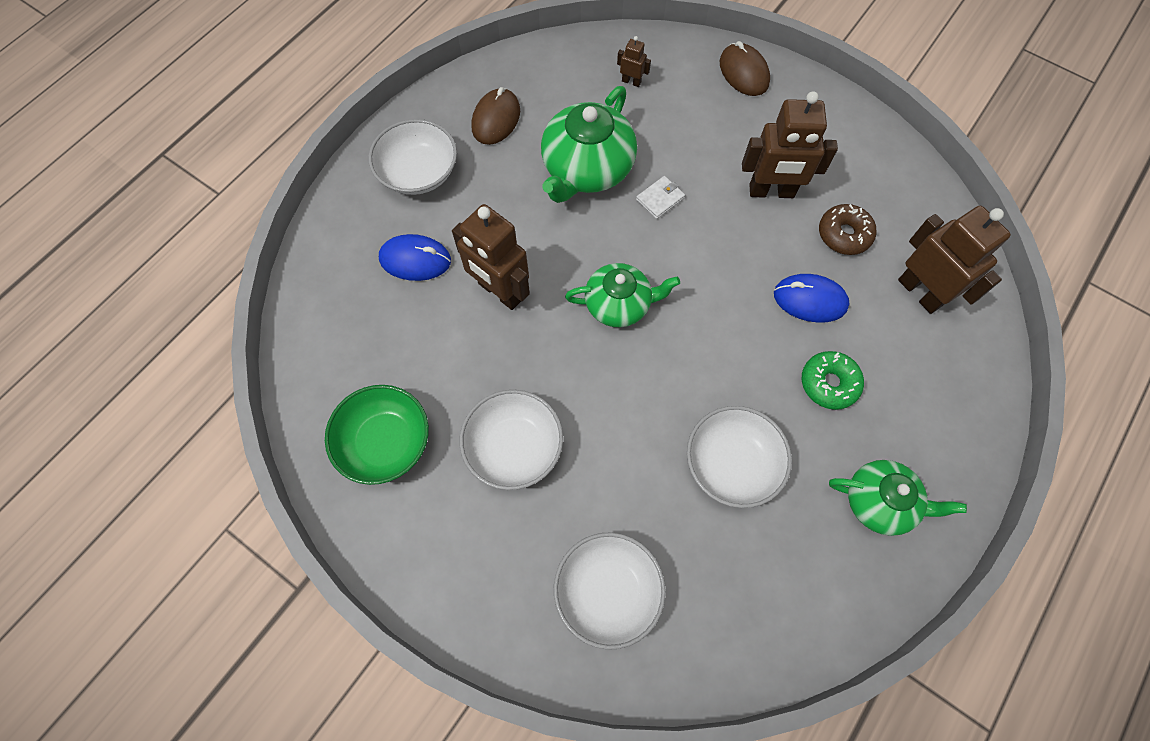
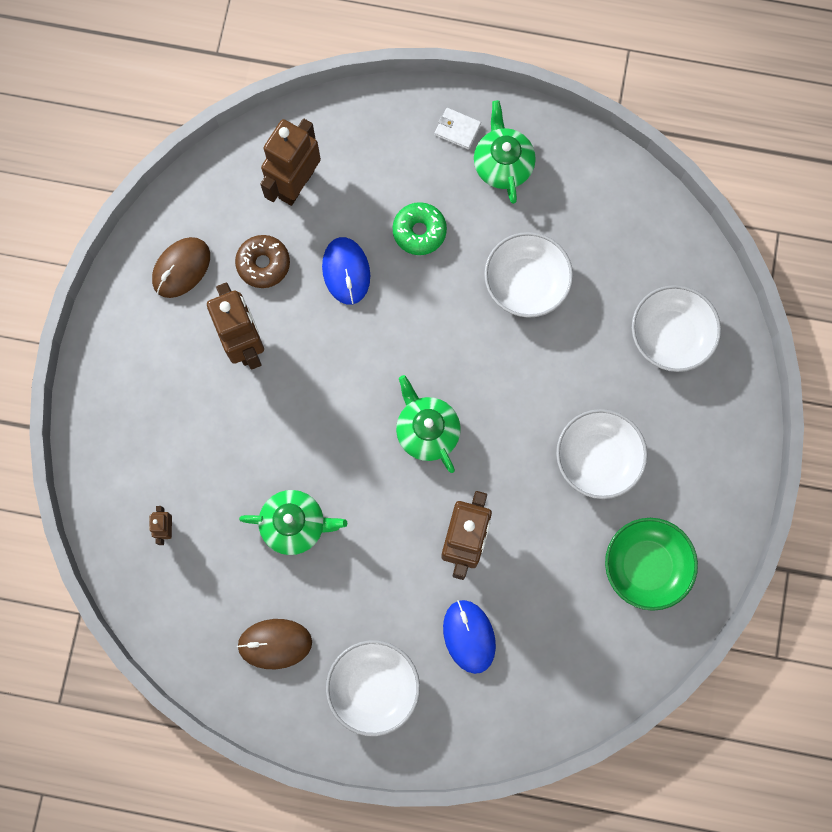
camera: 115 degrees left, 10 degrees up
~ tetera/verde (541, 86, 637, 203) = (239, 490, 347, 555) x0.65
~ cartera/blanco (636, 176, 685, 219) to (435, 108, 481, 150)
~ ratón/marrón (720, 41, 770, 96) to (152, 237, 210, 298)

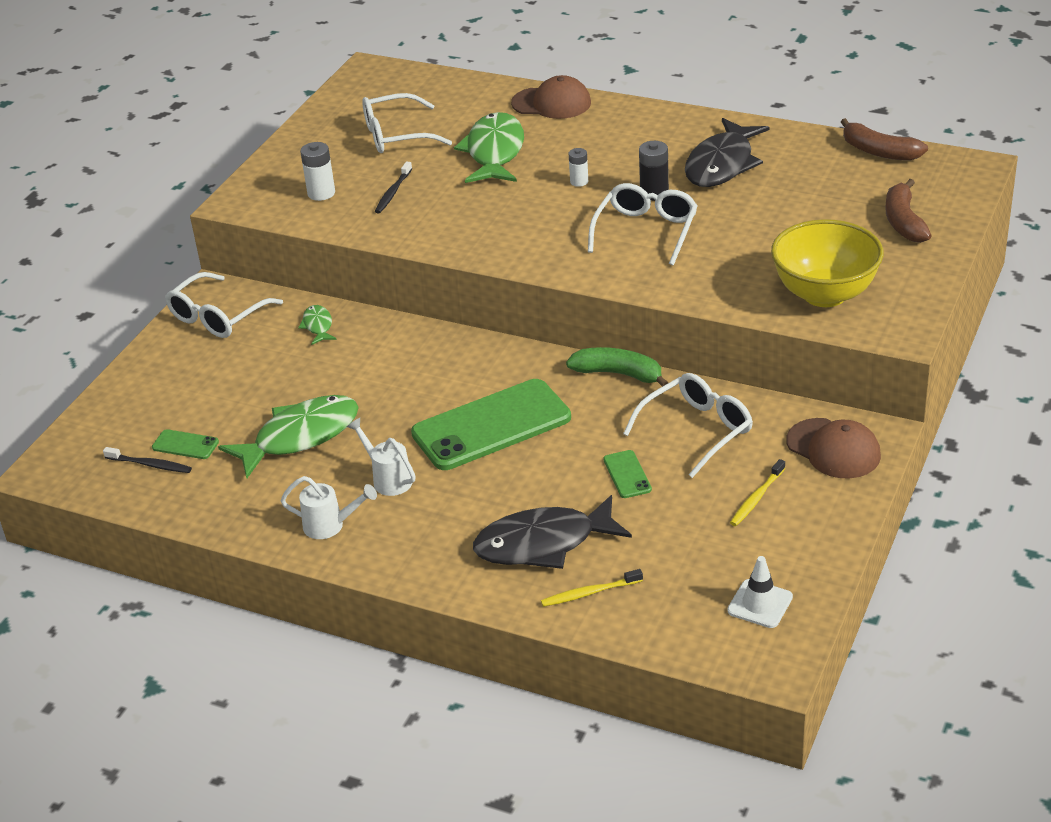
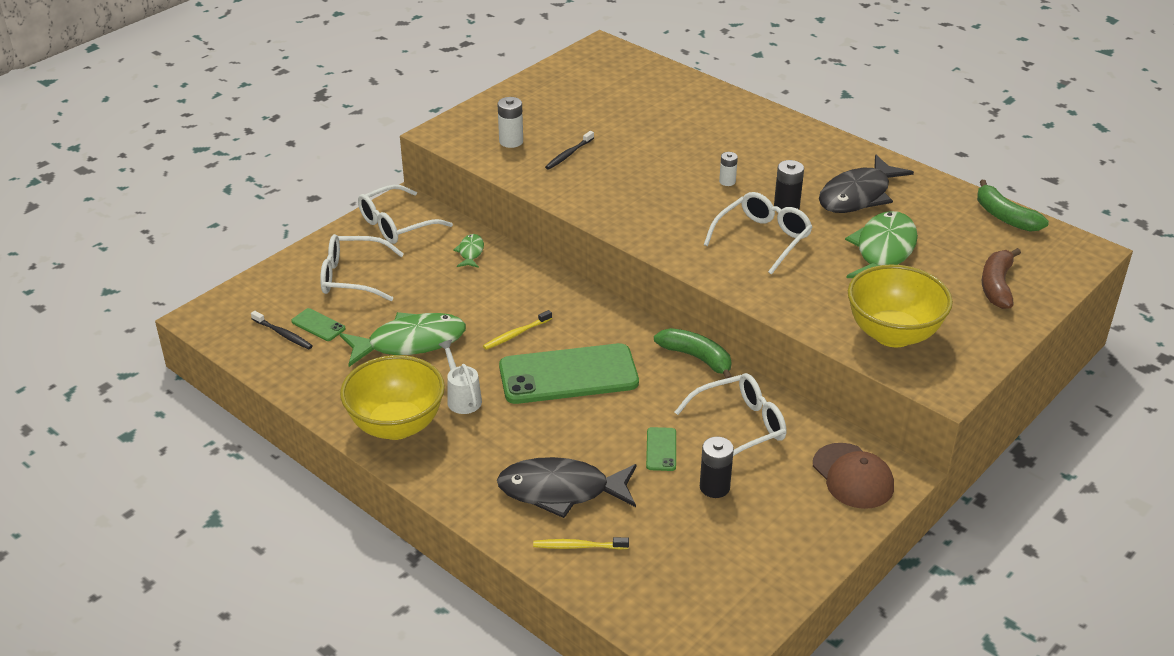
camera: 15 degrees right, 0 degrees up
~ regadera/blanco (281, 476, 377, 539) to cuenco/amarillo (340, 355, 445, 440)
~ gafas/blanco (362, 93, 452, 153) to (320, 234, 404, 301)
~ pez/verde (454, 112, 524, 183) to (845, 211, 918, 278)
- gorra/marrón (511, 75, 591, 119)
- cono de tráfico/blanco (727, 556, 793, 628)
~ cepillo de dientes/amarillo (730, 459, 785, 526) to (483, 310, 552, 350)
~ plátano/marrón (841, 118, 928, 161) to plátano/verde (977, 180, 1049, 232)
+ pila/negro (700, 437, 734, 498)

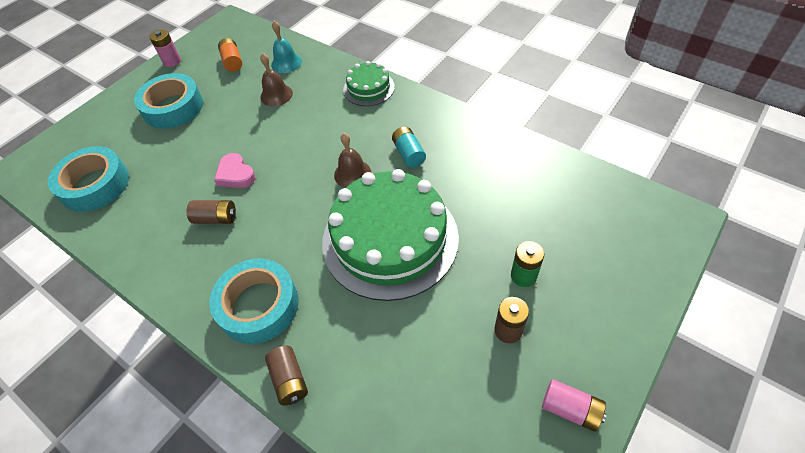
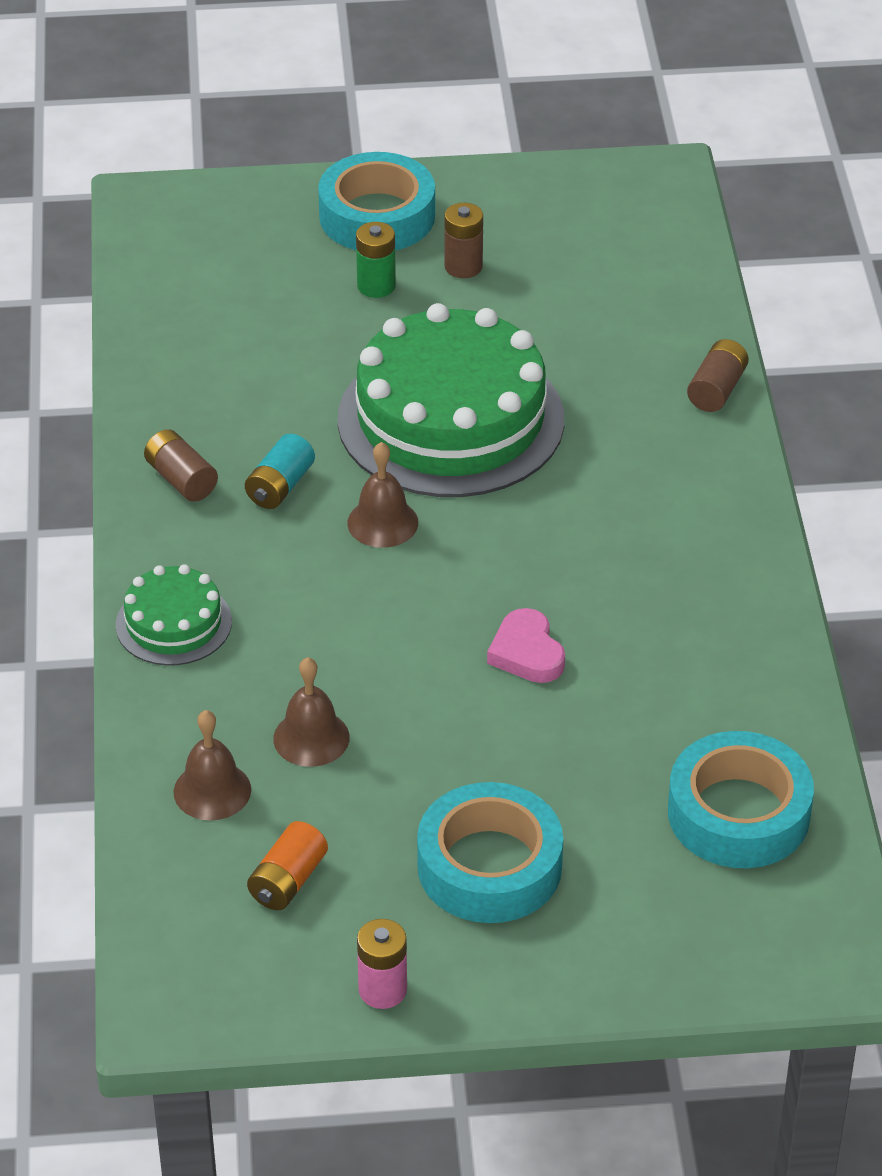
camera: 135 degrees left, 10 degrees down
~ pila/marrón (187, 200, 236, 224) to (144, 429, 218, 502)
~ cinta adhesiva/turquesa (209, 258, 299, 344) to (318, 152, 435, 250)
~ corazón/rosa (214, 153, 256, 188) = (487, 608, 565, 683) 150 degrees clockwise
~ campana/turquesa (271, 21, 302, 73) to campana/marrón (174, 710, 251, 821)
- pila/rosa (542, 379, 606, 432)

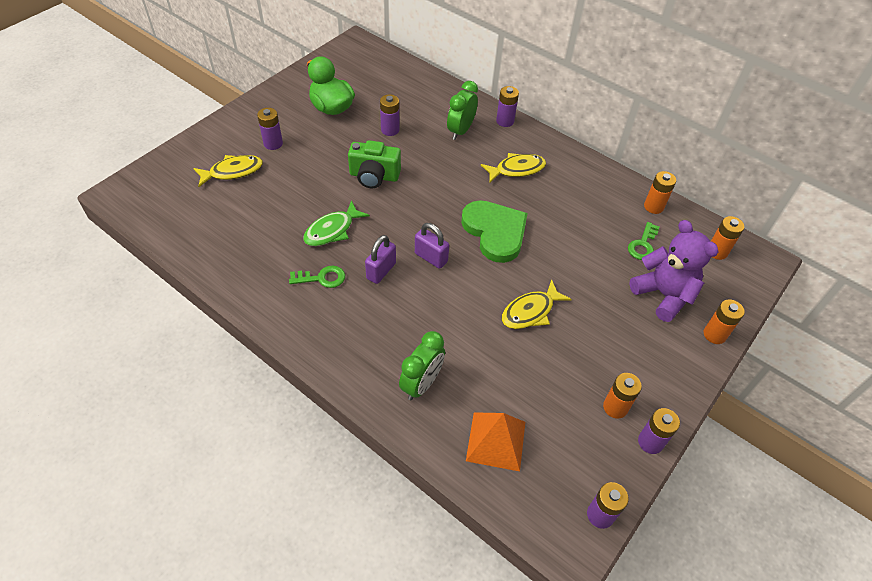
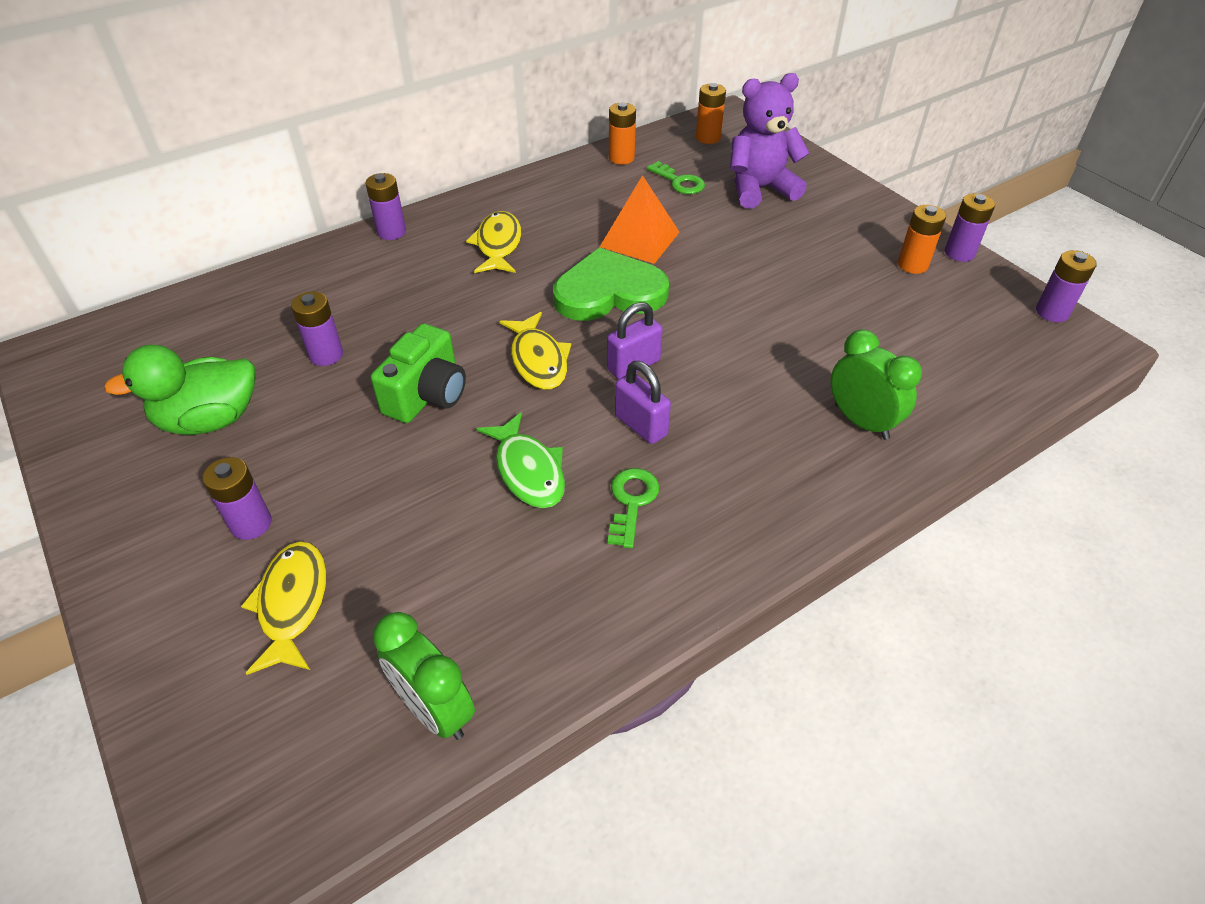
camera: 70 degrees left, 5 degrees down
~ despertador/verde (447, 81, 478, 140) to (373, 612, 475, 740)
~ pirámide/naranja (466, 412, 525, 471) to (600, 175, 679, 264)
~ pez/amarillo (502, 279, 572, 329) to (499, 312, 571, 390)
- pila/naranja (704, 299, 745, 344)

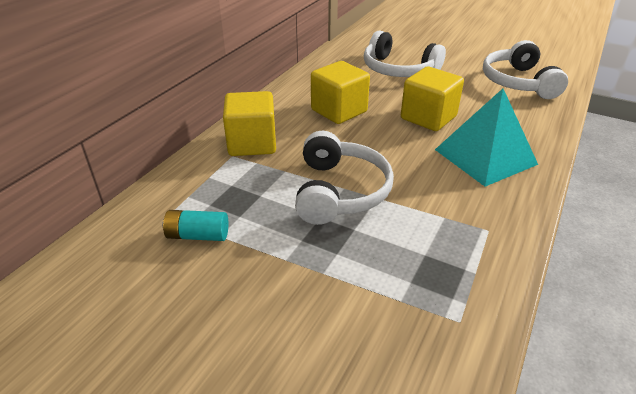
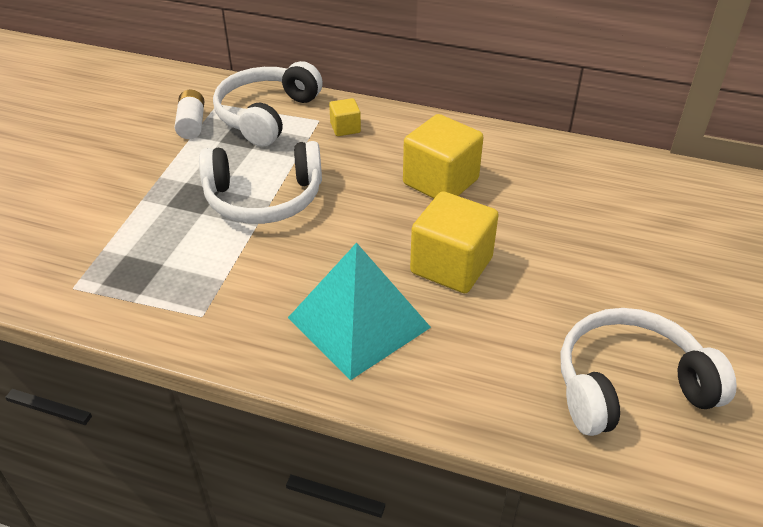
camera: 80 degrees right, 5 degrees up
~ pila/turquesa (162, 210, 228, 241) to pila/blanco (175, 90, 204, 139)
~ cubo/amarillo (223, 91, 276, 156) = (329, 98, 361, 136) x0.49
~ auriculares/blanco (364, 30, 446, 77) to (213, 61, 323, 147)

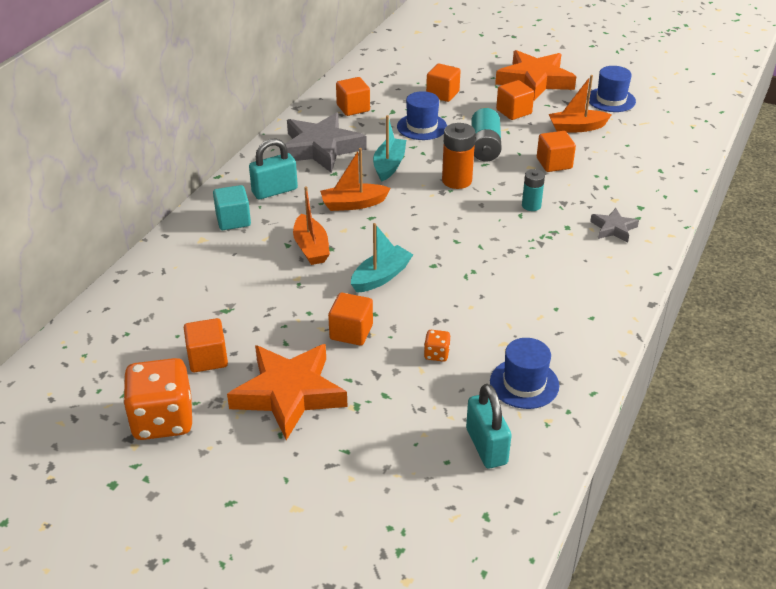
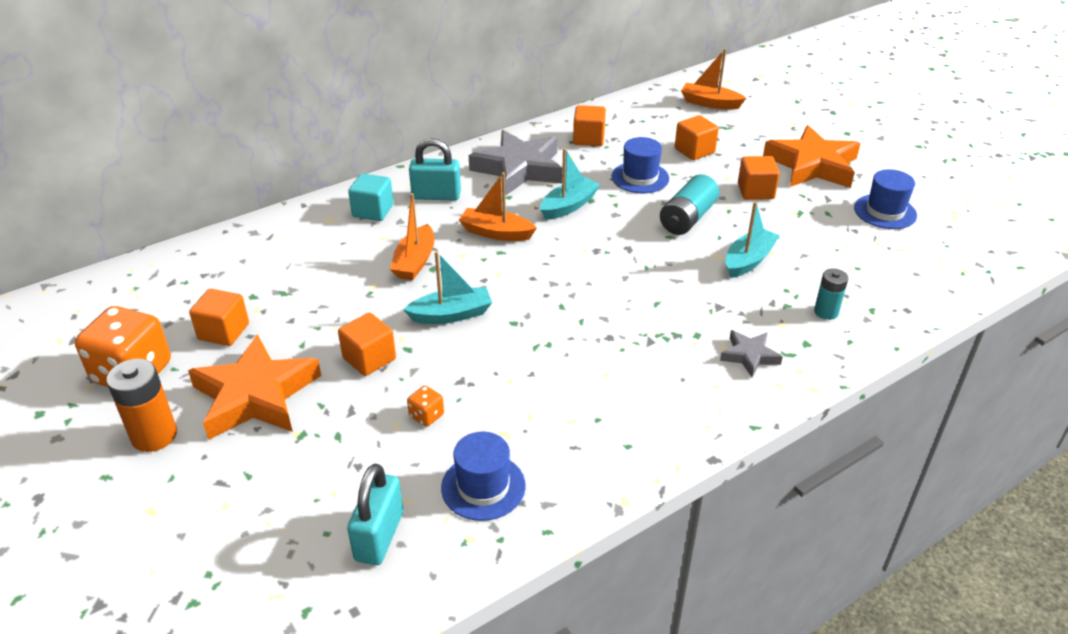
camera: 30 degrees right, 0 degrees up
~ pila/naranja (442, 123, 475, 189) to (106, 359, 177, 452)
~ pila/turquesa (522, 169, 545, 211) to (814, 268, 848, 320)
~ cubo/naranja (537, 131, 576, 172) to barco/turquesa (726, 201, 780, 278)
~ barco/naranja (549, 75, 612, 132) to (681, 49, 746, 110)

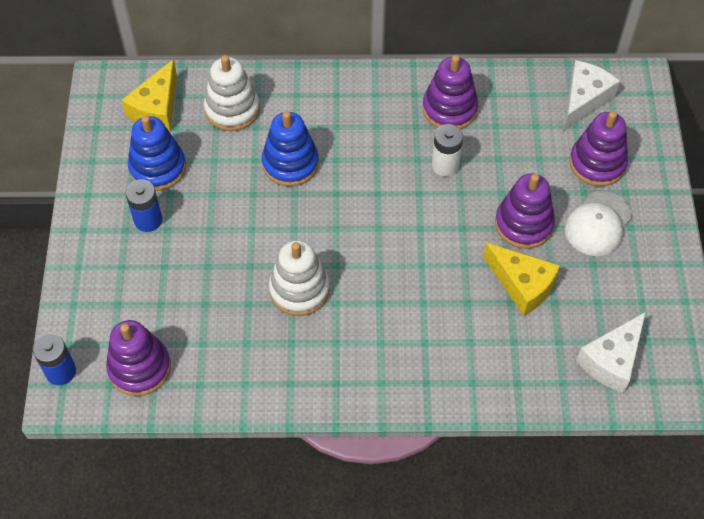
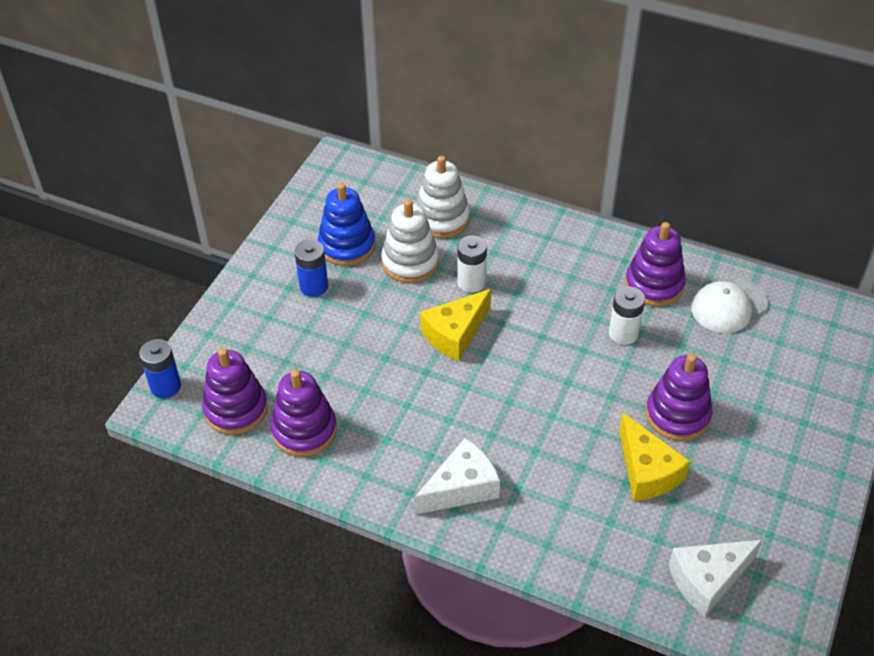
camera: 25 degrees right, 10 degrees down
~ queso/amarillo (122, 59, 177, 131) to (420, 289, 491, 361)
~ juguete apilable/azul (262, 111, 319, 187) to pila/blanco (457, 235, 487, 292)
~ juguete apilable/blanco (269, 240, 330, 316) to (381, 199, 439, 283)
~ queso/blanco (564, 60, 620, 131) to (415, 438, 500, 515)
~ gorra/blanco (565, 191, 632, 256) to (691, 279, 768, 333)
~ juguete apilable/morado (569, 111, 628, 186) to (271, 370, 337, 457)

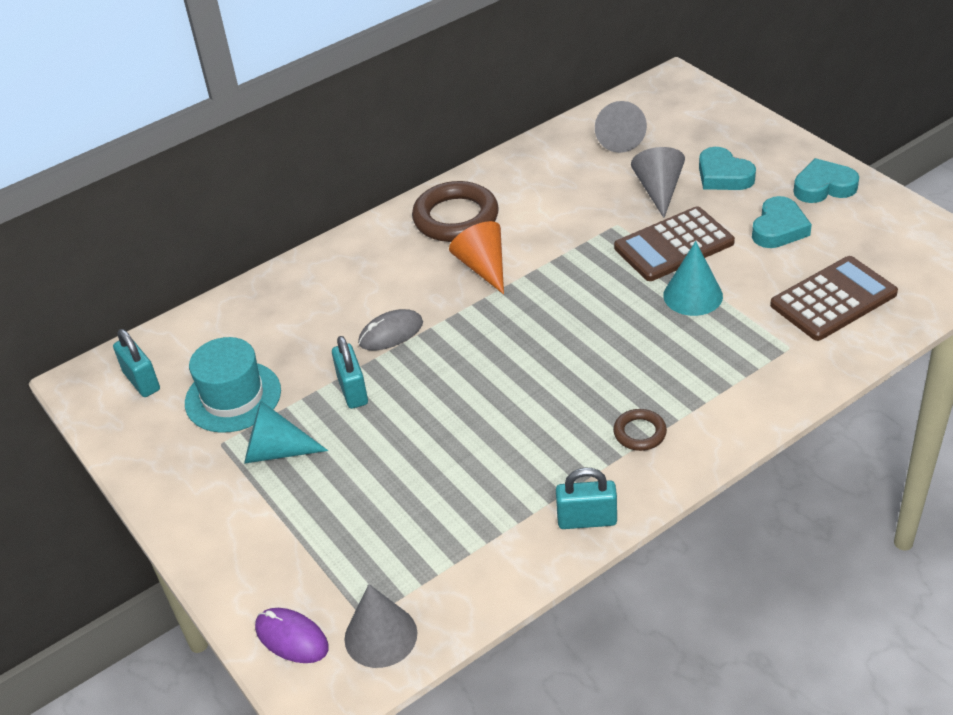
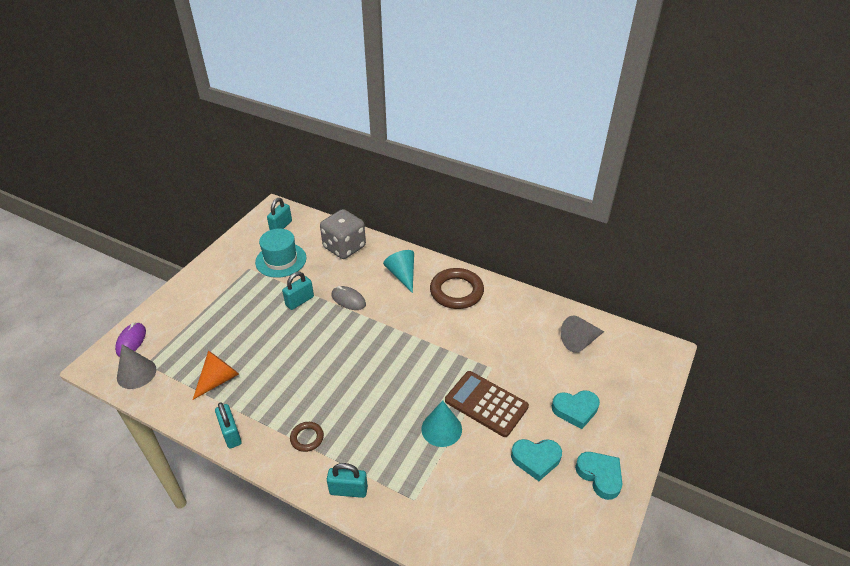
camera: 60 degrees right, 0 degrees up
~ cono/turquesa (244, 401, 328, 464) to (383, 250, 414, 293)
~ cono/naranja (449, 221, 504, 294) to (193, 351, 239, 400)
- cono/gris (631, 147, 685, 218)
~ corazón/turquesa (699, 147, 756, 190) = (552, 390, 600, 429) 120 degrees counterclockwise
- calculadora/marrón (770, 256, 898, 341)
+ dado/gris (320, 209, 366, 259)
+ candado/turquesa (327, 463, 368, 498)

